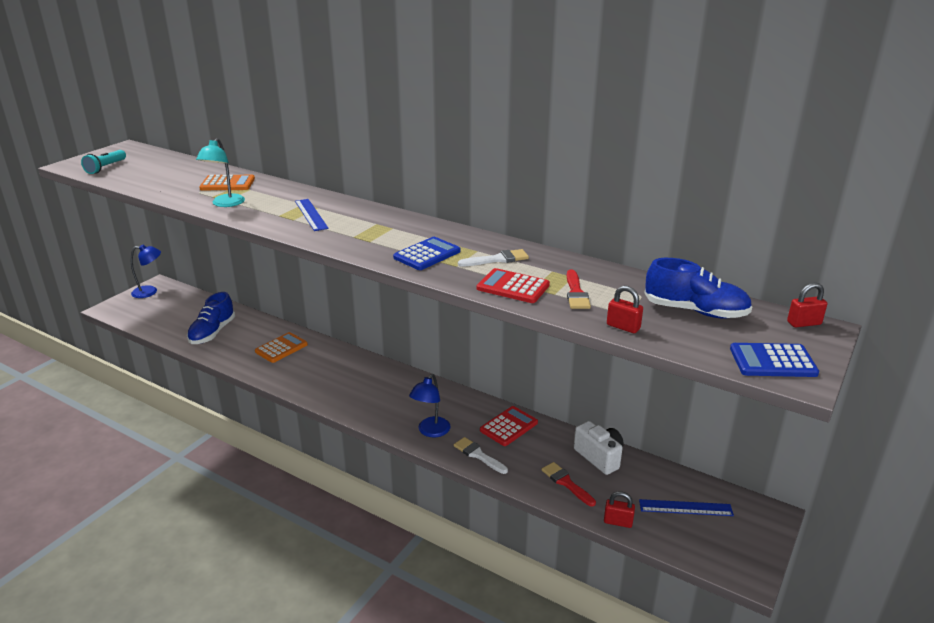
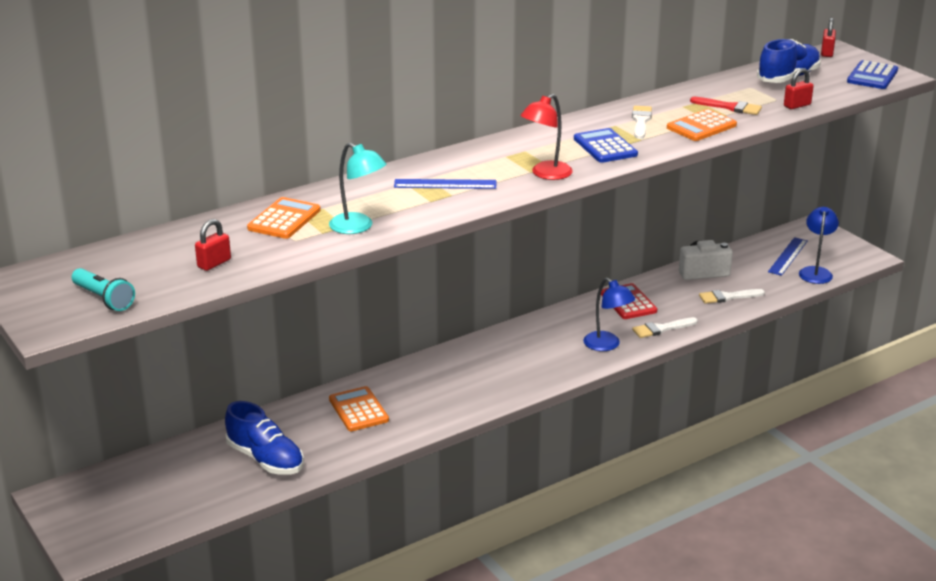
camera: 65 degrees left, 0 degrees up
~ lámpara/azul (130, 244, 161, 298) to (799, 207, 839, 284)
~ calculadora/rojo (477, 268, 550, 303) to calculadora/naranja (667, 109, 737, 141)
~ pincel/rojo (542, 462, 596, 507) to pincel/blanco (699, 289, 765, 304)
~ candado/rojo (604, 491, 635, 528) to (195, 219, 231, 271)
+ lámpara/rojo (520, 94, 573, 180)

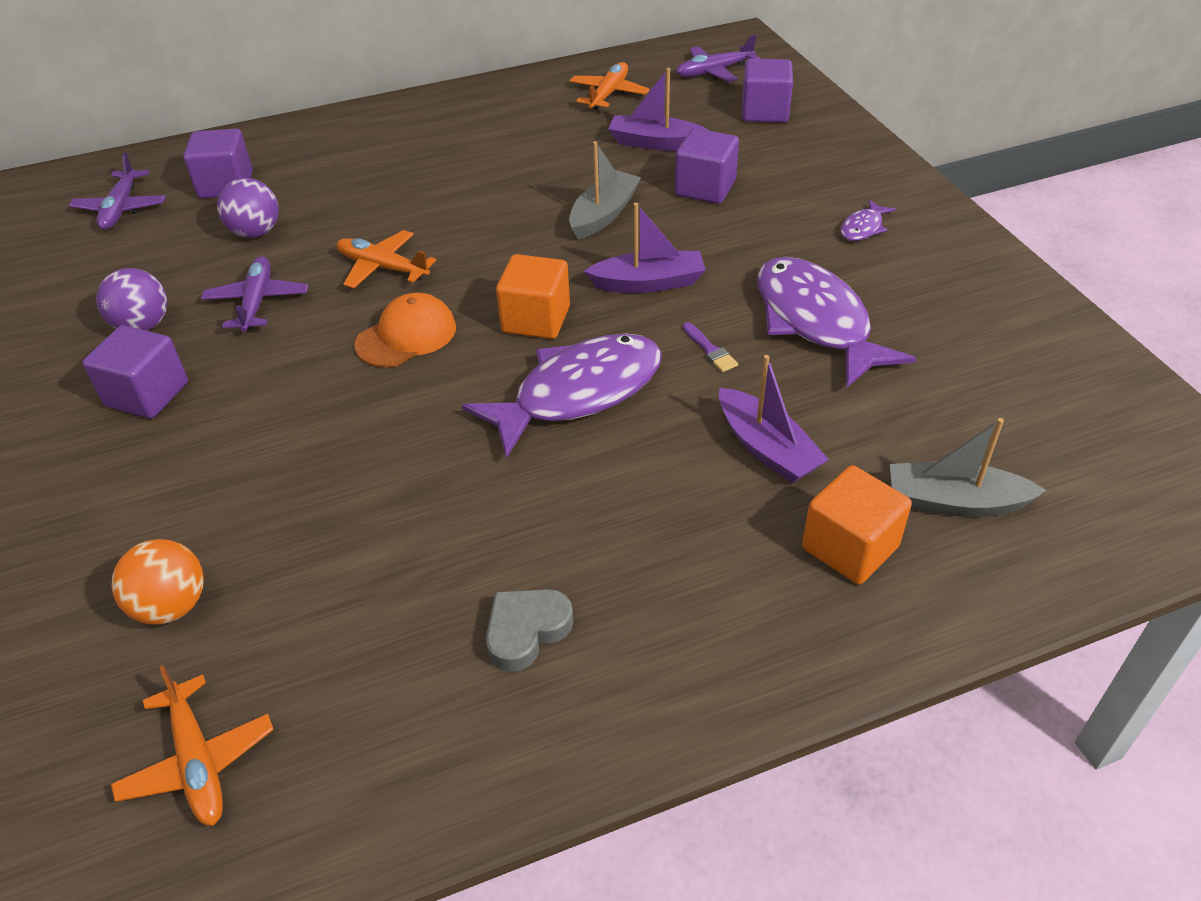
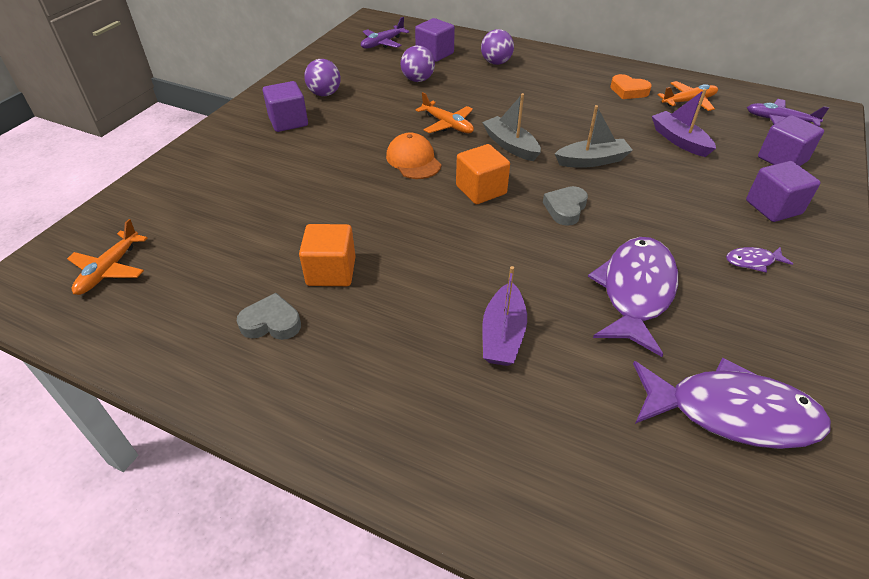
camera: 45 degrees right, 0 degrees up
- pelota/naranja (112, 539, 204, 625)
- avión/morado (201, 256, 308, 332)
~ avión/naranja (337, 230, 437, 288) = (415, 92, 474, 133) 150 degrees clockwise
~ gorra/naranja (354, 293, 456, 368) = (386, 132, 441, 179) 120 degrees counterclockwise
~ pez/morado (462, 333, 662, 459) to (633, 358, 831, 449)
~ barco/morado (584, 203, 706, 293) to corazón/gris (543, 186, 588, 226)
~ cubo/morado (675, 128, 739, 204) to (746, 161, 820, 222)
- pincel/morado (683, 322, 738, 372)
~ cubo/naranja (802, 465, 912, 585) to (299, 224, 356, 286)
~ barco/gris (890, 418, 1046, 517) to (482, 93, 541, 161)
+ pelota/morado (481, 29, 514, 65)
+ corazón/naranja (610, 74, 652, 99)

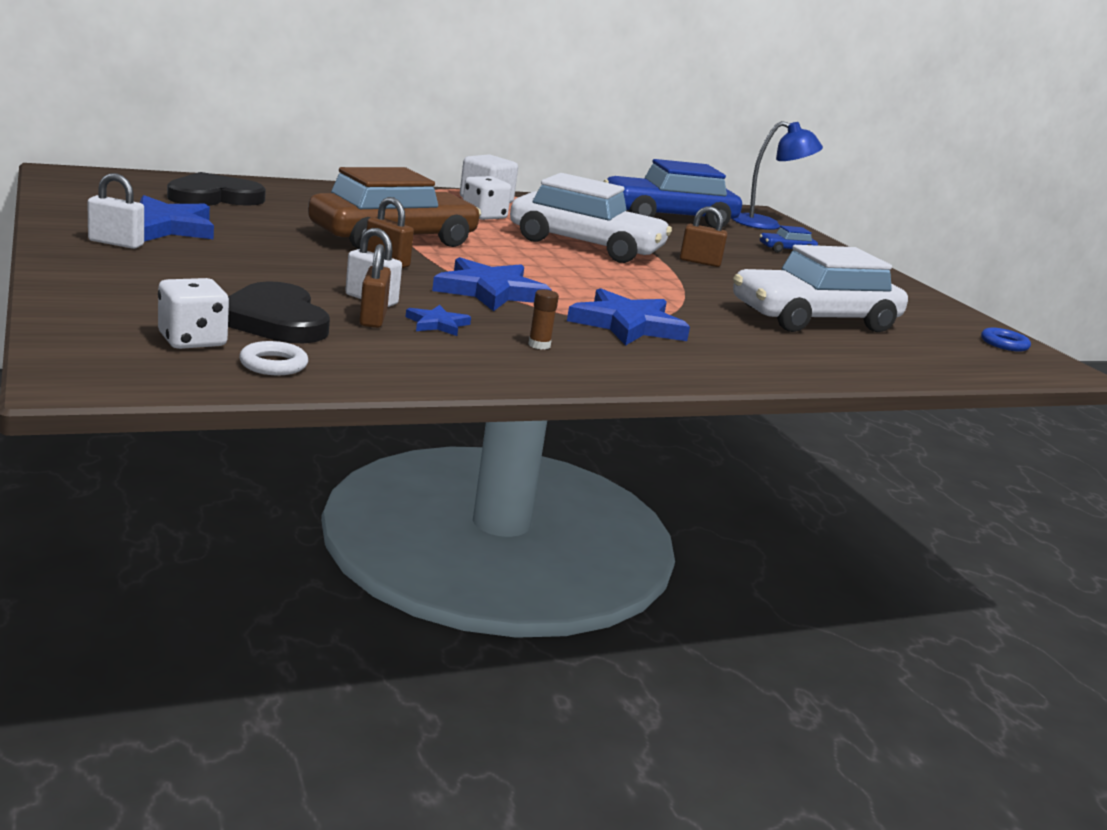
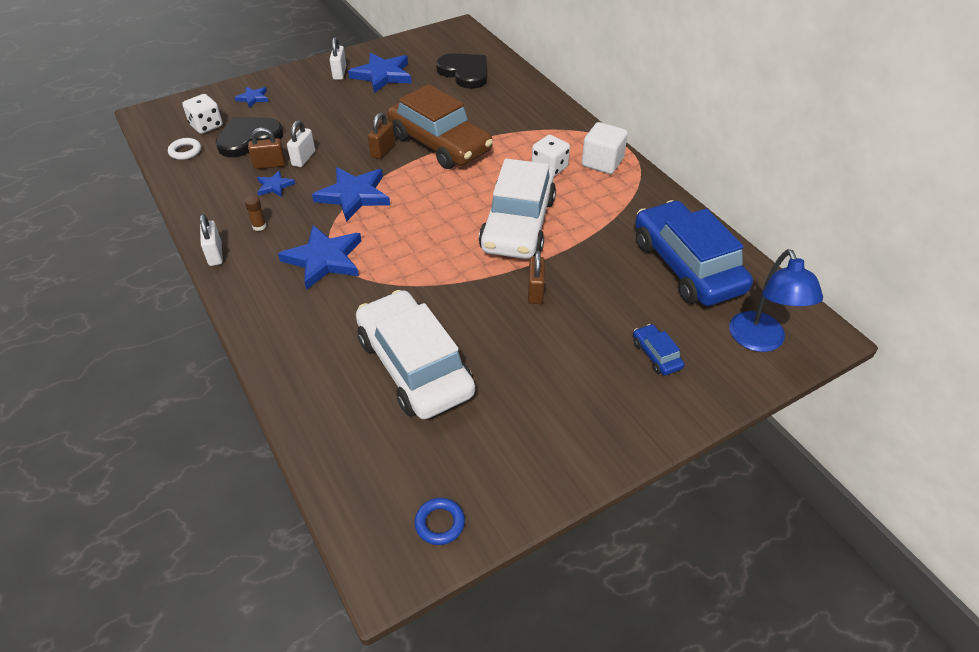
camera: 85 degrees right, 25 degrees up
+ candado/blanco (200, 214, 223, 266)
+ estrella/azul (234, 87, 269, 108)

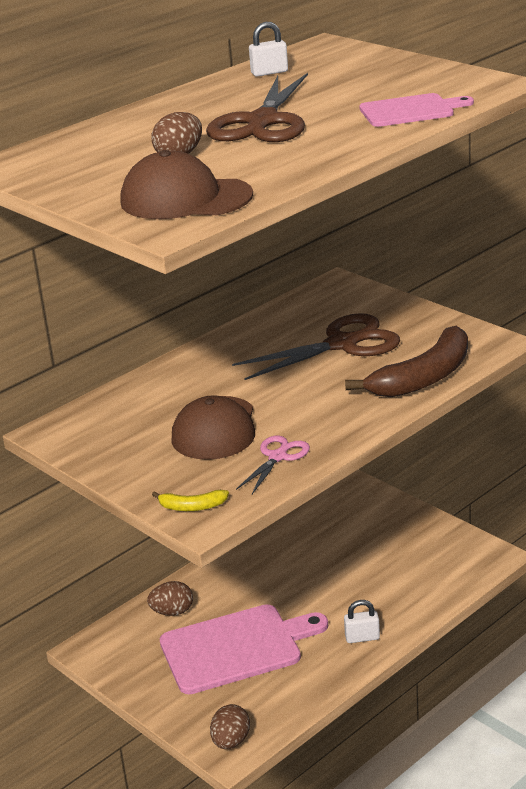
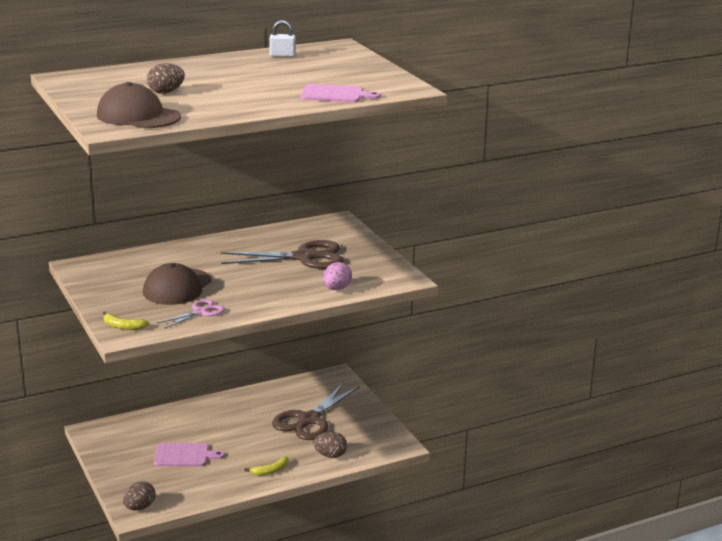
camera: 15 degrees right, 5 degrees down
~ huevo/marrón (147, 581, 193, 616) to (313, 432, 347, 458)
~ tabla de cortar/rosa (160, 604, 328, 694) = (154, 443, 225, 466) x0.57
~ tijeras/marrón (206, 73, 308, 142) to (272, 382, 360, 440)
~ candado/blanco (344, 600, 380, 643) to plátano/amarillo (244, 456, 289, 476)
~ plátano/marrón (345, 326, 468, 397) to huevo/rosa (323, 262, 352, 290)

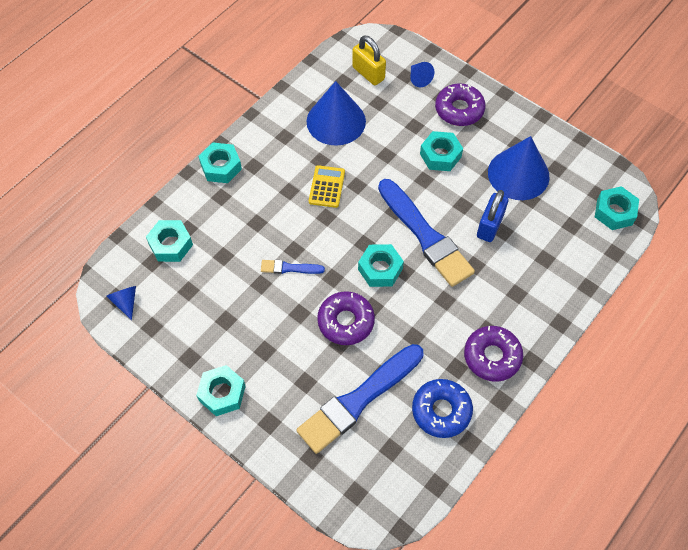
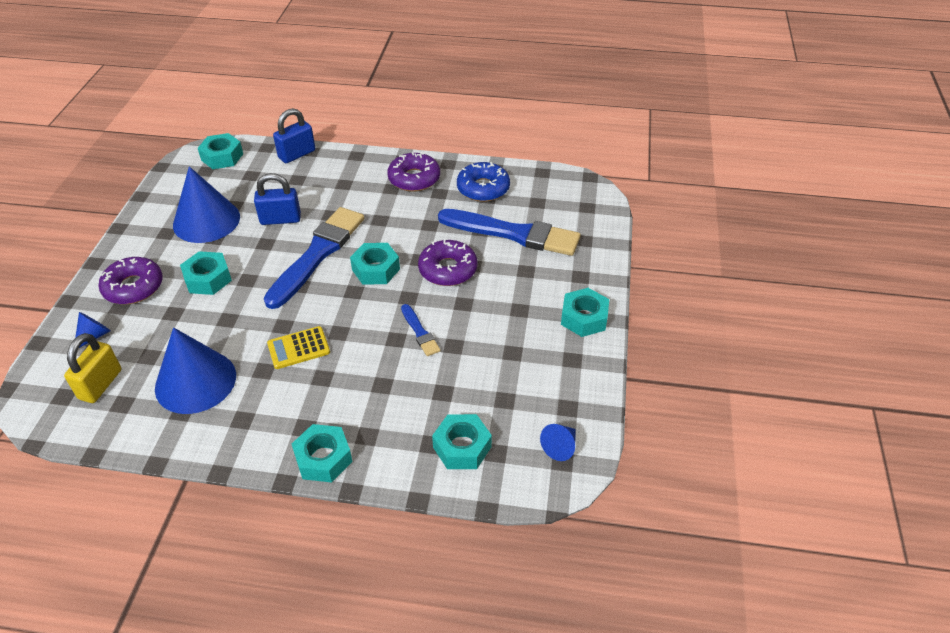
camera: 120 degrees left, 15 degrees down
+ candado/azul (273, 108, 315, 163)

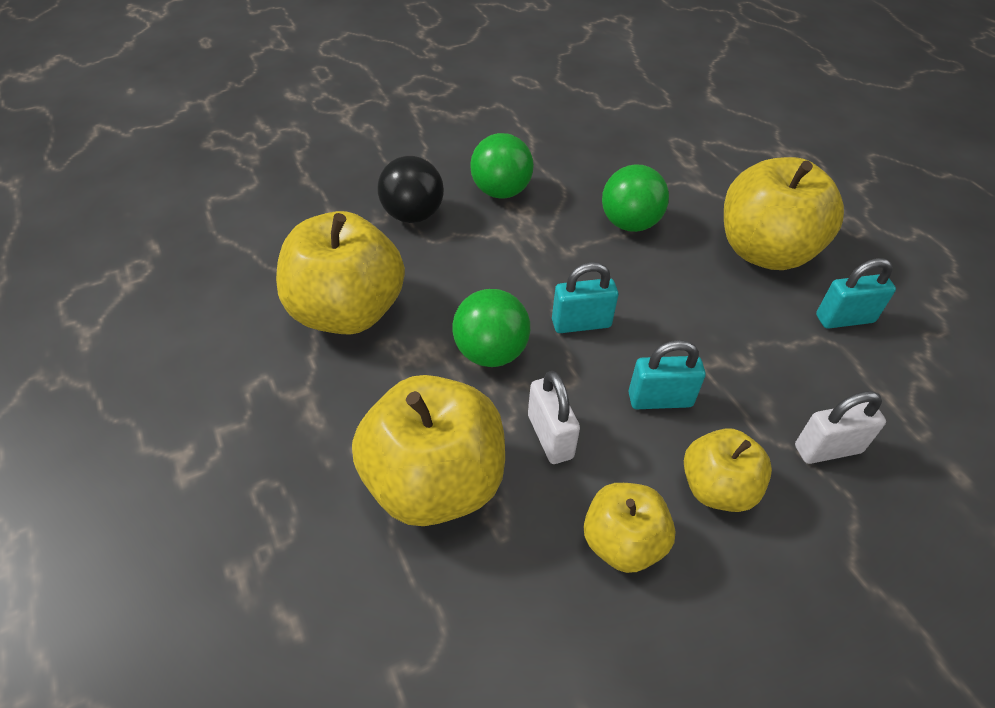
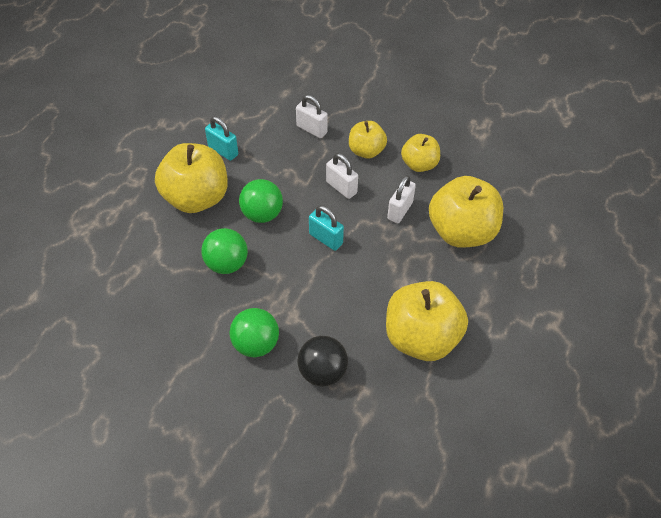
camera: 130 degrees left, 5 degrees up
~ pelota/verde (452, 289, 530, 367) to (239, 179, 283, 223)
~ candado/turquesa (628, 340, 706, 409) to candado/blanco (326, 153, 358, 199)

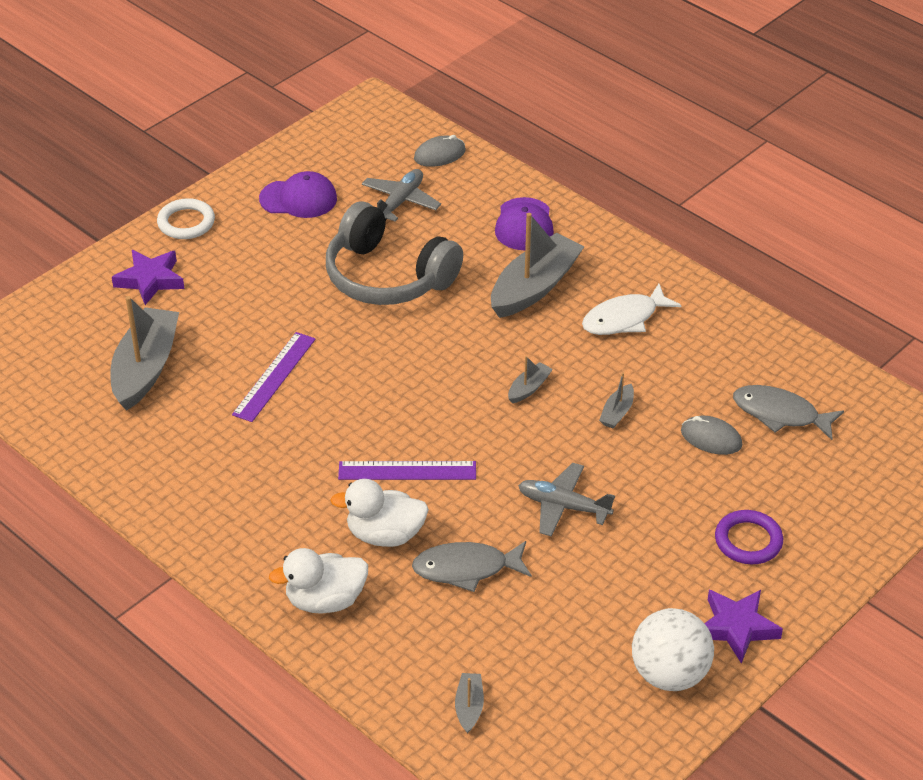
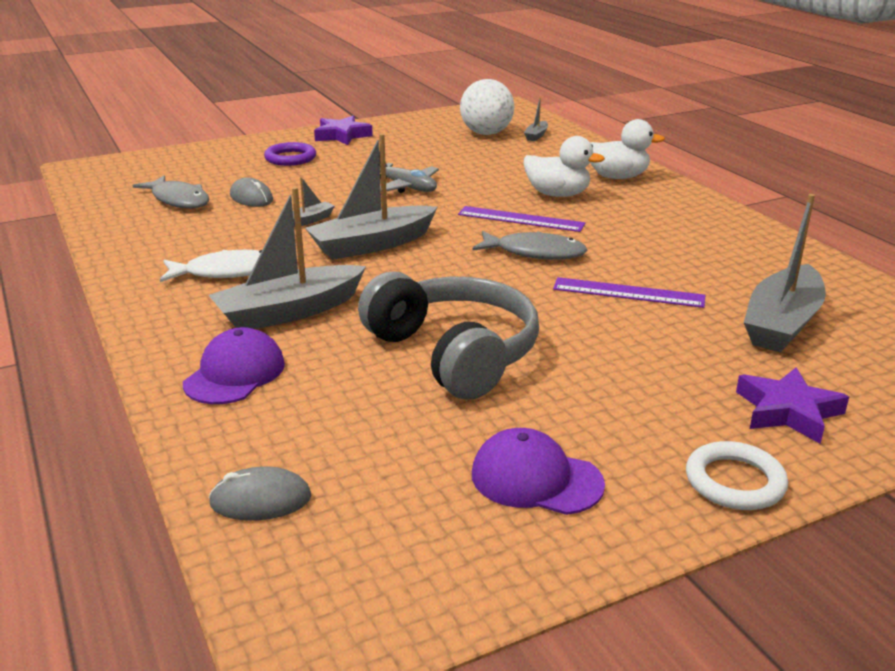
camera: 160 degrees left, 15 degrees down
~ regla/morado (232, 332, 316, 422) = (553, 277, 705, 308) 60 degrees clockwise
- avión/gris (362, 169, 441, 222)
~ pez/gris (412, 541, 532, 592) to (472, 231, 588, 260)
~ barco/gris (508, 356, 553, 403) = (305, 134, 437, 260) x2.23
~ pelota/blanco (632, 608, 714, 691) to (460, 79, 515, 135)

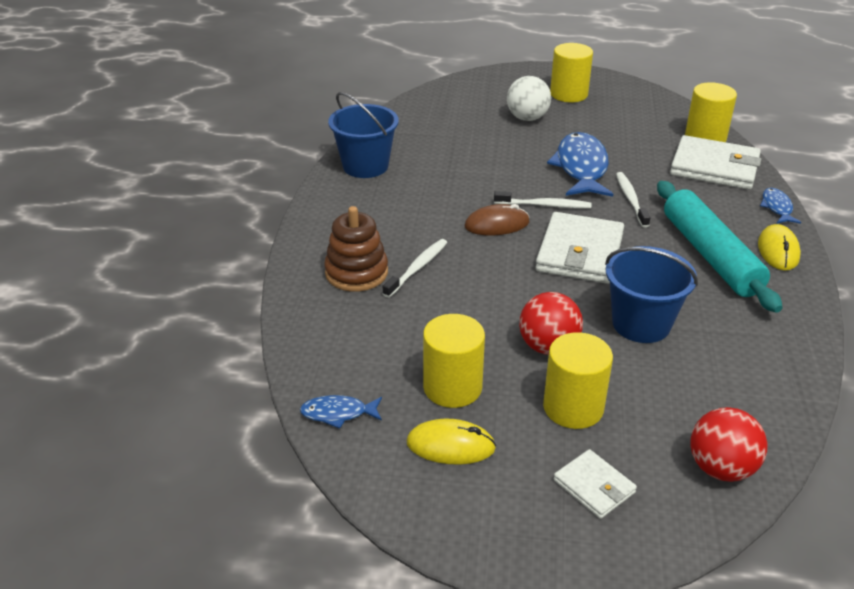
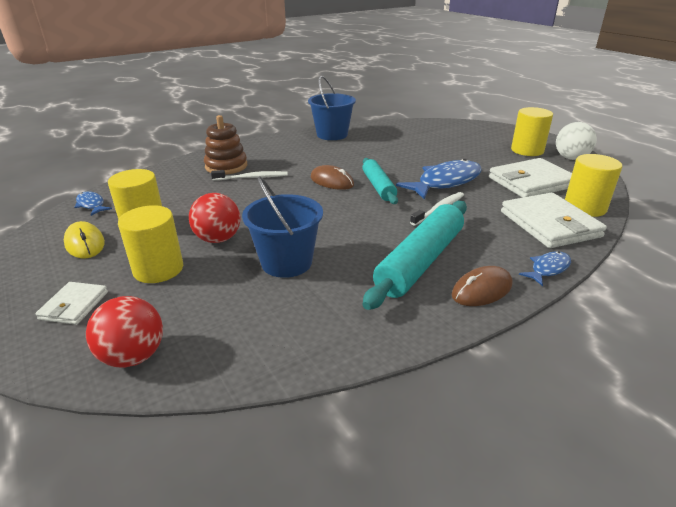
camera: 50 degrees right, 5 degrees down
~ cepillo de dientes/blanco (494, 191, 591, 208) to rodillo/turquesa (362, 158, 398, 204)
~ pelota/blanco (507, 76, 551, 121) to (556, 122, 597, 160)
~ cartera/blanco (535, 212, 624, 284) to (489, 158, 572, 198)
~ ratón/amarillo (758, 224, 801, 271) to ratón/marrón (452, 266, 512, 306)

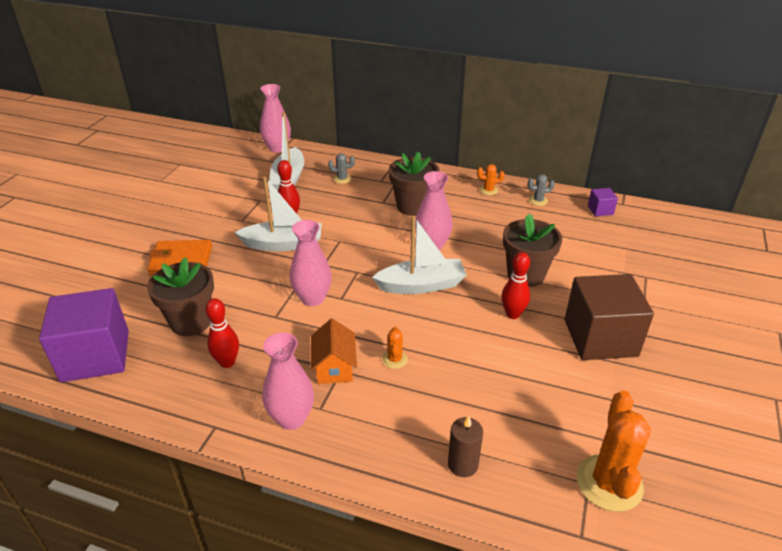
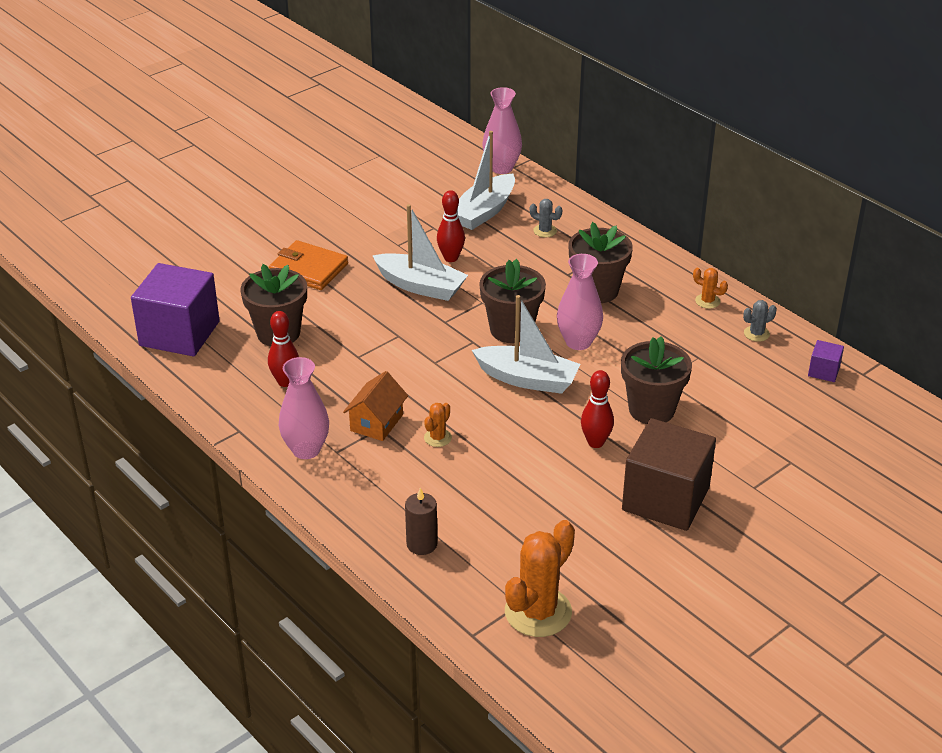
camera: 30 degrees right, 0 degrees up
- florero/rosa (290, 220, 332, 306)
~ cactus/gris (528, 174, 555, 206) = (743, 300, 777, 342) 45 degrees counterclockwise
+ maceta/marrón (479, 259, 546, 343)

